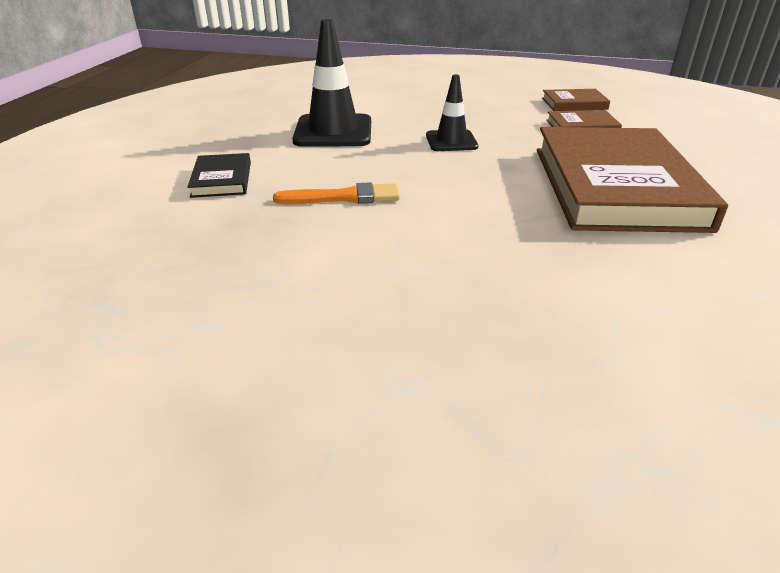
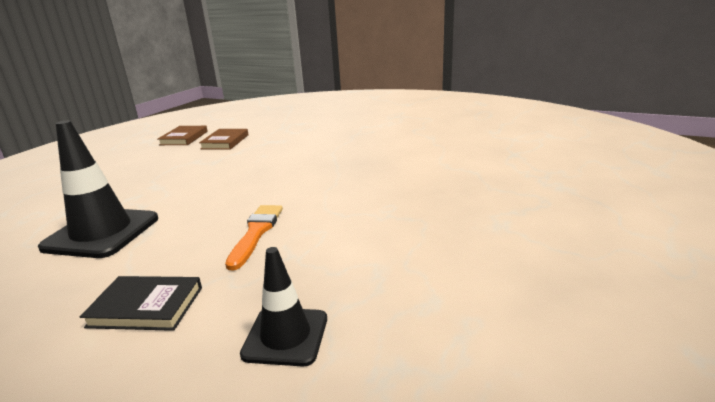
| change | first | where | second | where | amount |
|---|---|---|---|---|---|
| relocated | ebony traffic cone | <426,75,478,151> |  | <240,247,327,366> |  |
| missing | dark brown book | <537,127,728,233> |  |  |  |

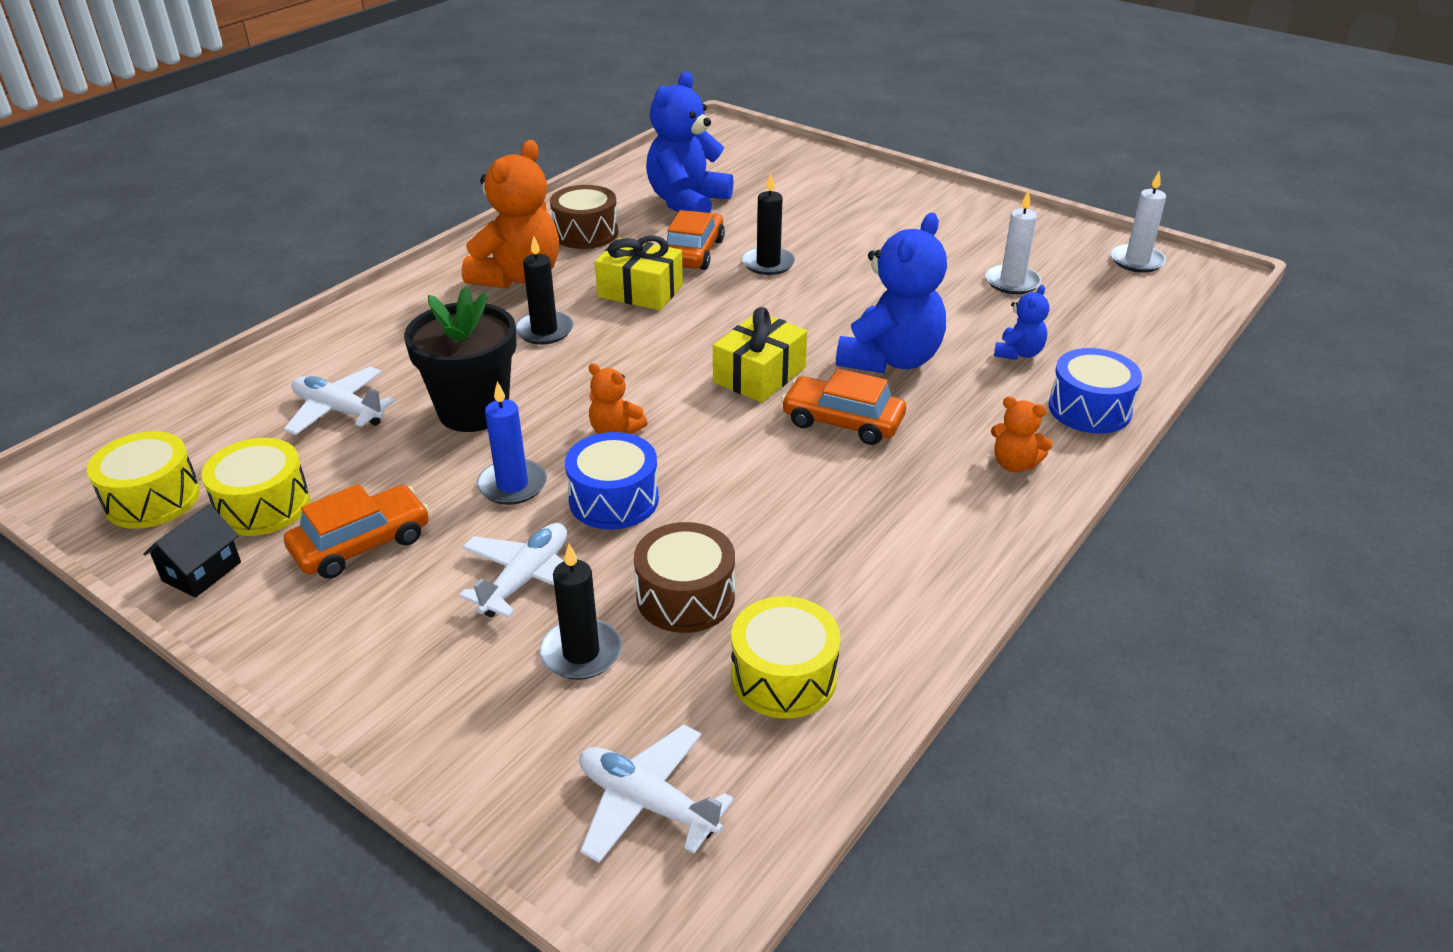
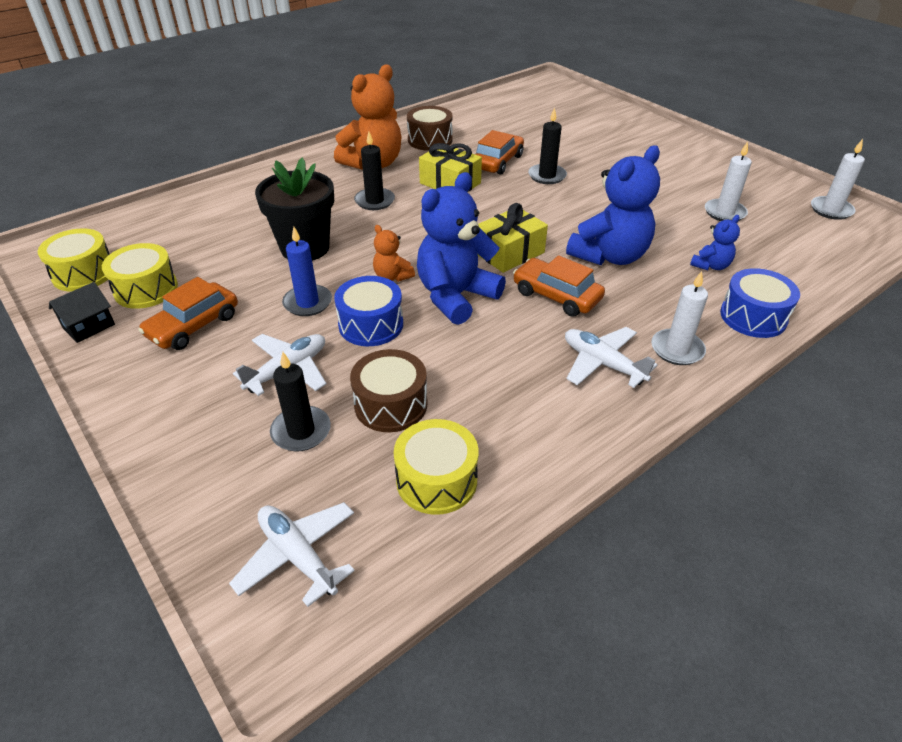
| change | first | where | second | where | amount |
|---|---|---|---|---|---|
| relocated | white aeroplane | <284,367,395,435> |  | <565,327,657,388> |  |
| spun | bright orange toy car | <284,484,429,579> |  | <139,277,238,350> | 150 degrees clockwise |
| relocated | cobalt teddy bear | <646,72,734,213> |  | <417,172,506,325> |  |
| exchanged | bright orange teddy bear | <991,396,1053,473> | white wax candle | <651,271,708,365> |  |

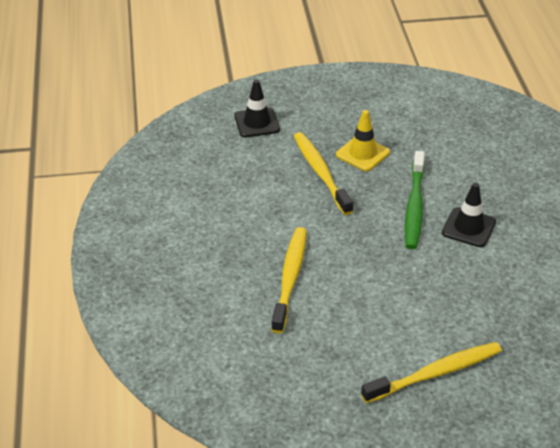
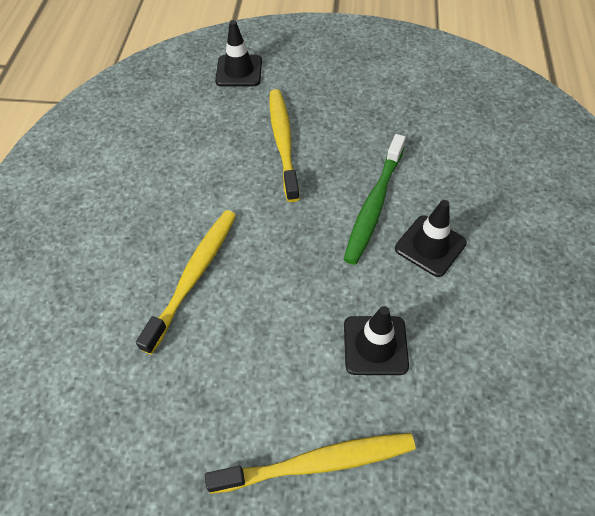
| change | first | where | second | where | amount |
|---|---|---|---|---|---|
| missing | golden traffic cone | <336,110,390,171> |  |  |  |
| appeared |  |  | ebony traffic cone | <344,306,409,375> |  |

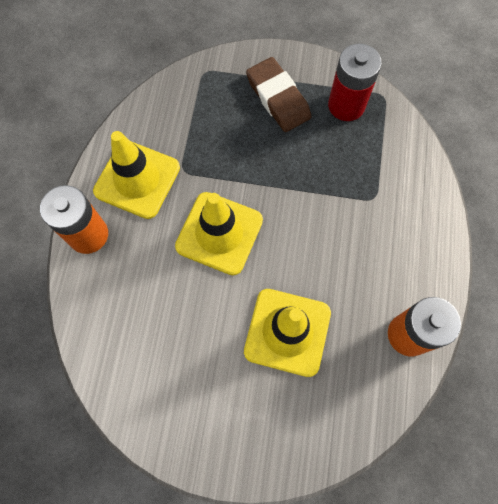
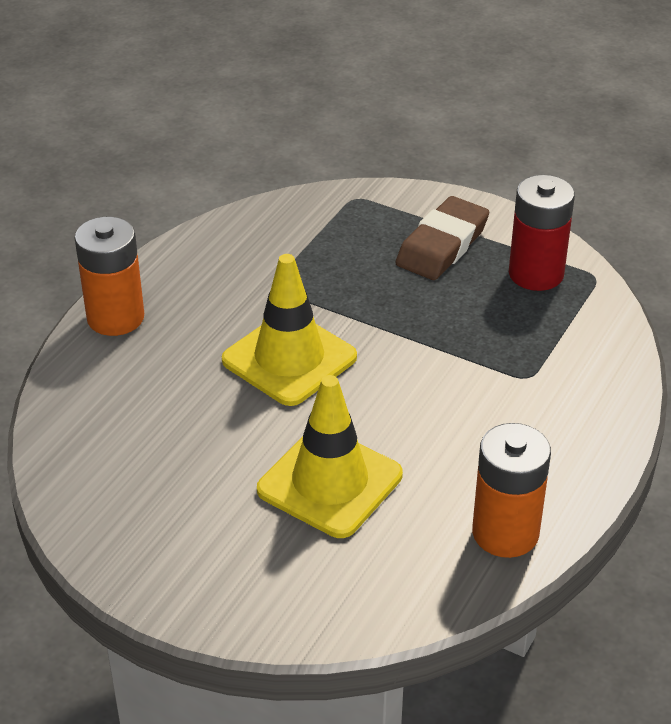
| change | first | where | second | where | amount |
|---|---|---|---|---|---|
| missing | golden traffic cone | <93,131,180,219> |  |  |  |
| spun | dark brown pencil eraser | <246,57,311,132> |  | <395,196,489,280> | 45 degrees clockwise |

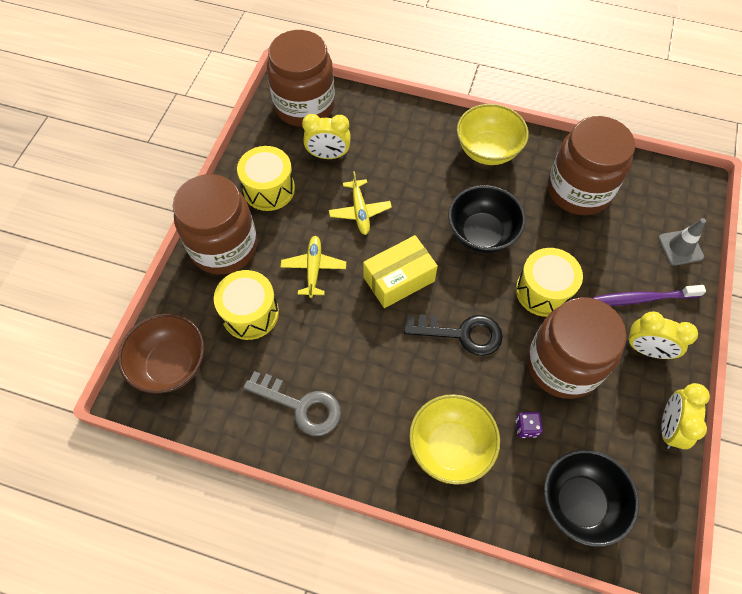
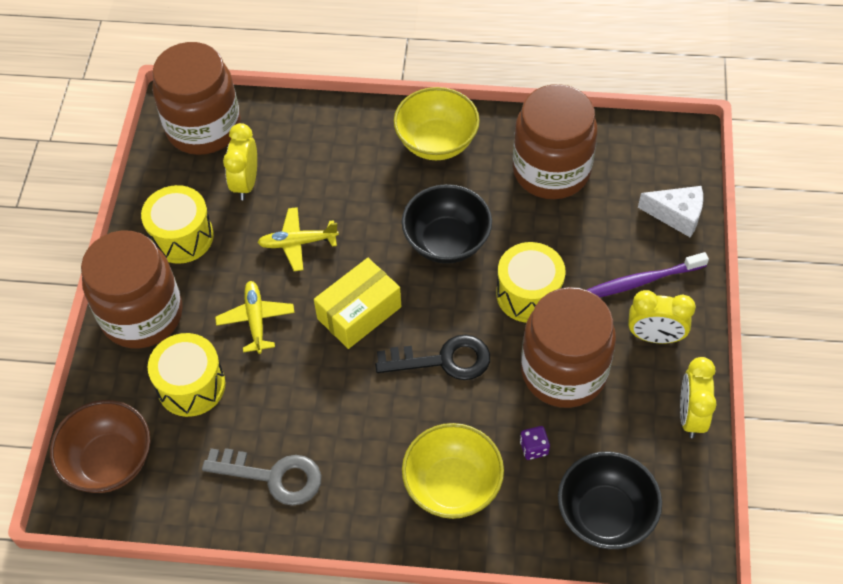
| change | first | where | second | where | amount |
|---|---|---|---|---|---|
| spun | golden alarm clock | <302,114,351,159> |  | <223,123,257,200> | 105 degrees clockwise |
| spun | golden aeroplane | <329,171,392,235> |  | <257,207,339,271> | 105 degrees clockwise |
| exchanged | ash-grey traffic cone | <658,218,706,266> | white cheese wedge | <638,186,703,238> |  |

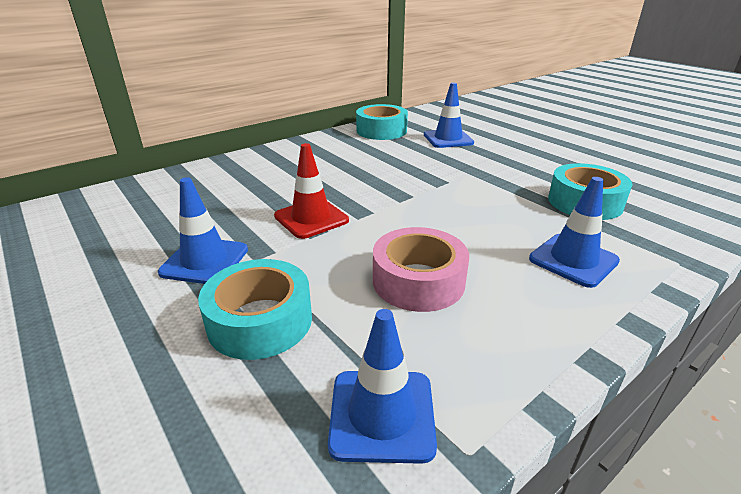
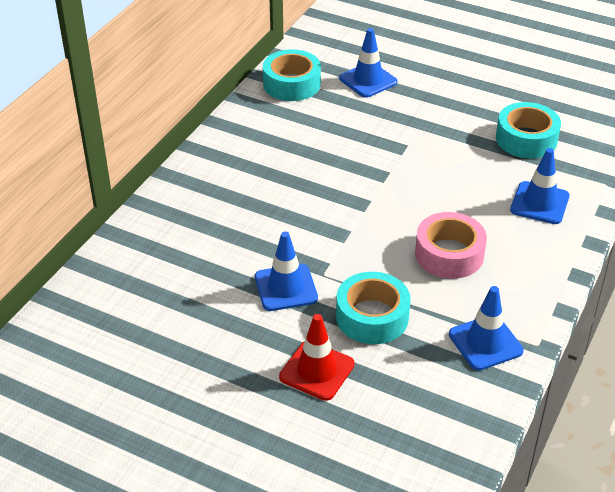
| change | first | where | second | where | amount |
|---|---|---|---|---|---|
| relocated | crimson traffic cone | <274,143,349,239> |  | <279,314,355,401> |  |

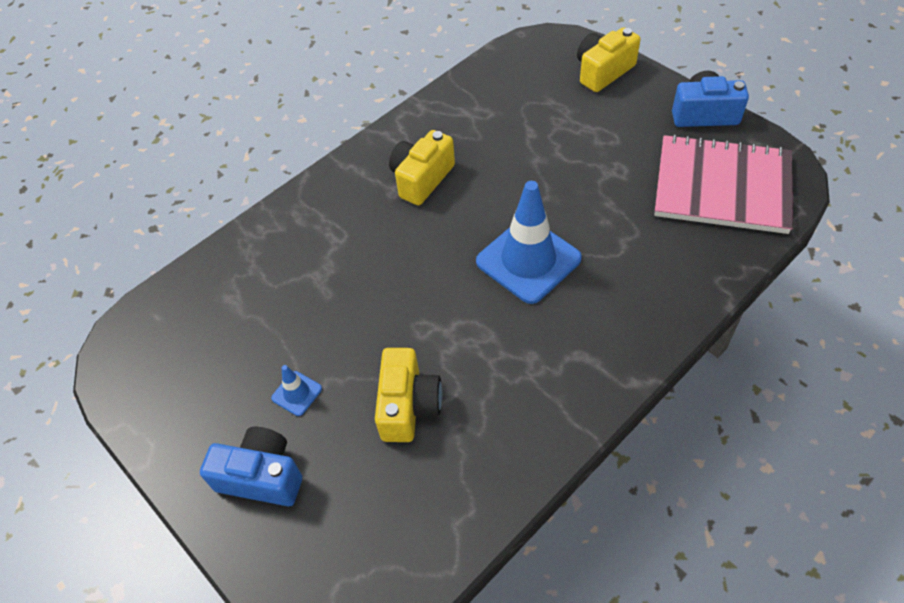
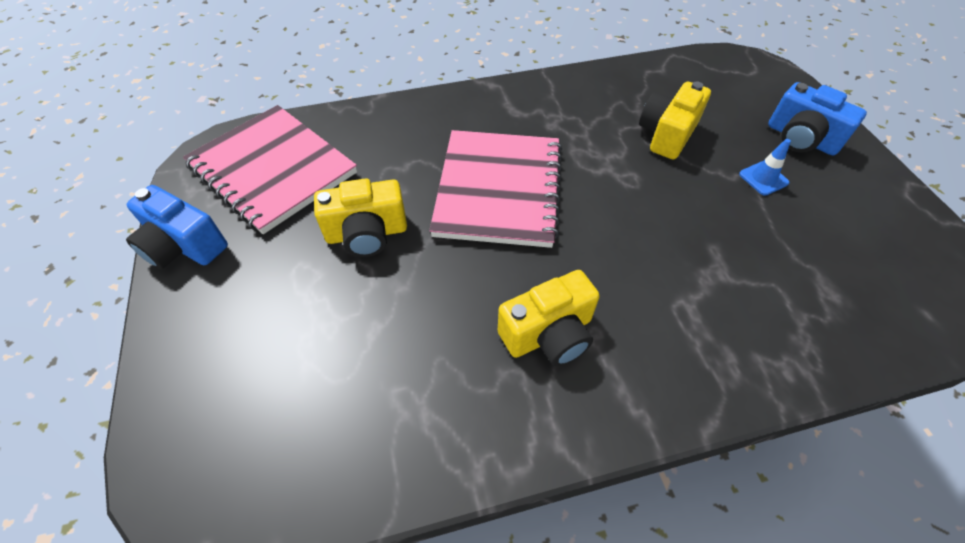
| change | first | where | second | where | amount |
|---|---|---|---|---|---|
| exchanged | cobalt traffic cone | <476,181,582,304> | rosy exercise book | <429,130,562,248> |  |
| relocated | golden compact camera | <577,27,641,92> |  | <314,178,407,257> |  |

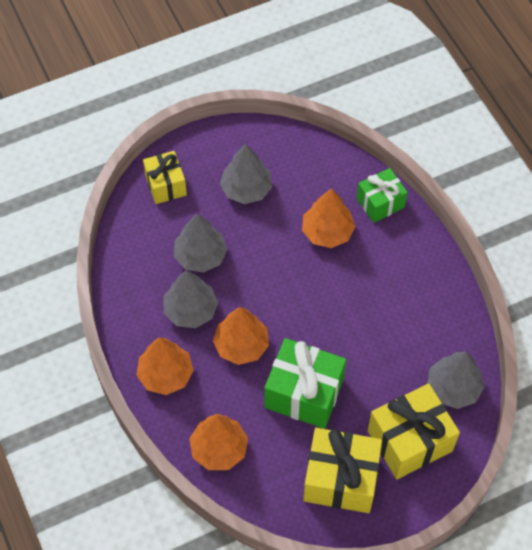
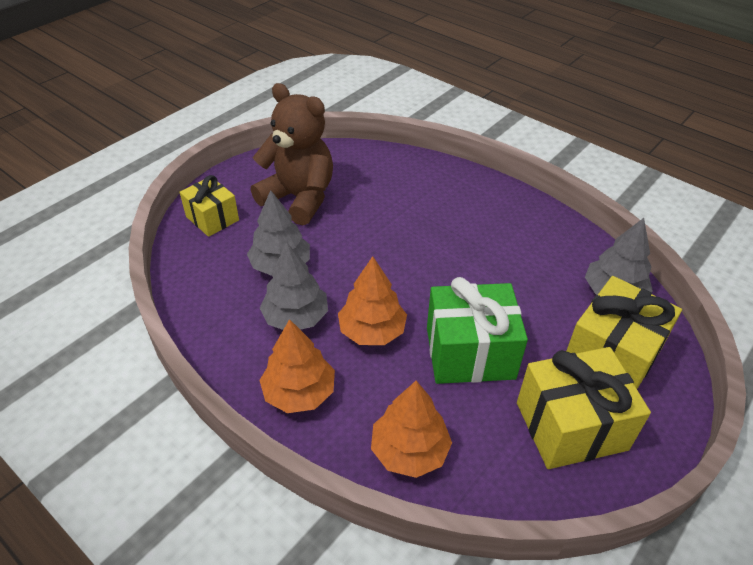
| change | first | where | second | where | amount |
|---|---|---|---|---|---|
| exchanged | ash-grey toy tree | <220,144,272,204> | dark brown teddy bear | <251,83,333,225> |  |
| missing | bright orange toy tree | <302,188,355,248> |  |  |  |
| missing | emerald wrapped gift | <357,168,408,223> |  |  |  |

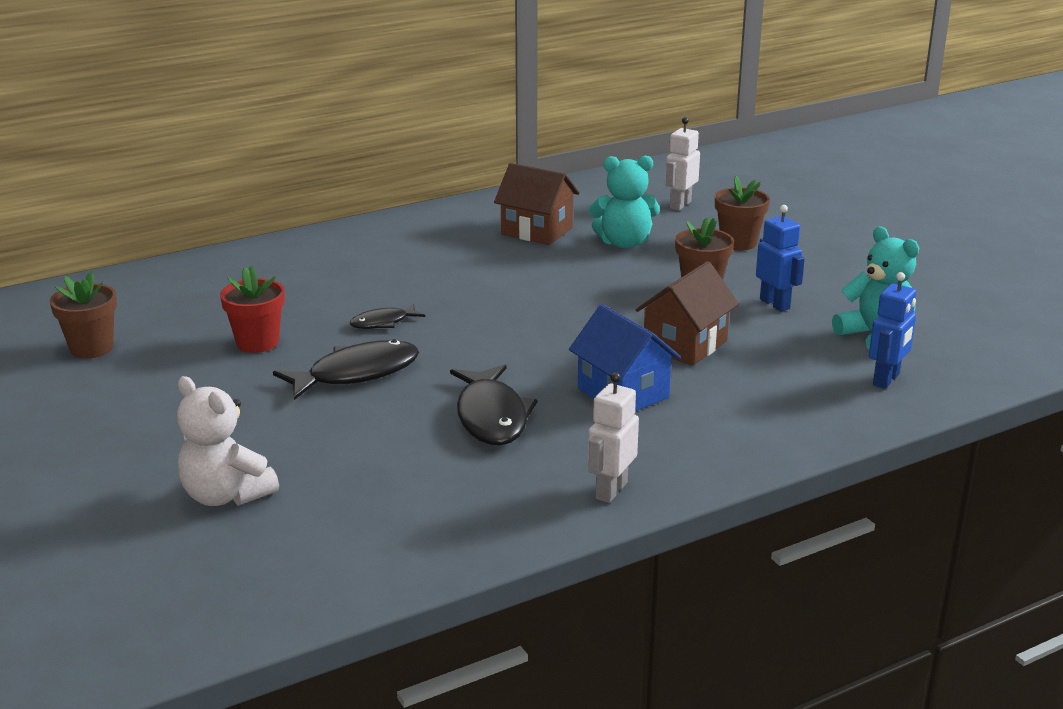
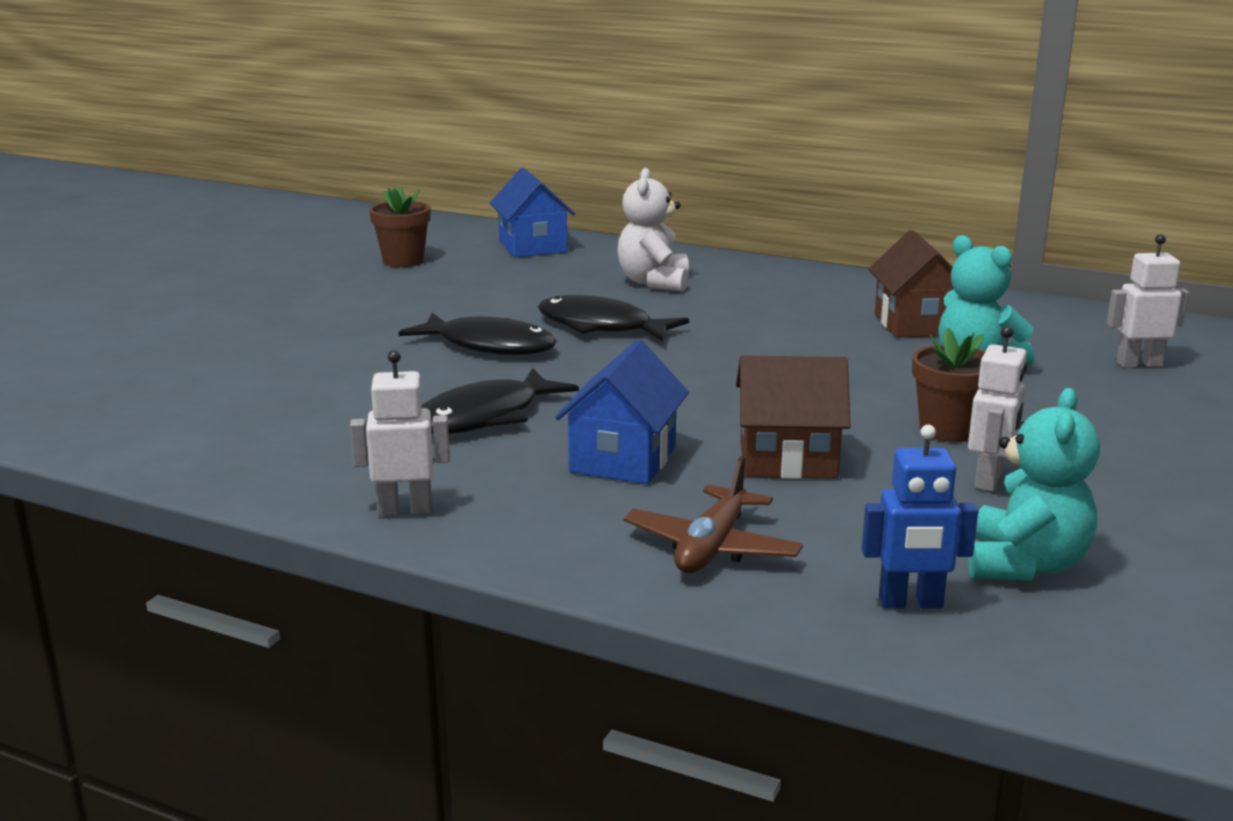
| change | first | where | second | where | amount |
|---|---|---|---|---|---|
| relocated | white teddy bear | <177,376,279,506> |  | <617,168,689,291> |  |
| missing | crimson potted plant | <220,266,285,353> |  |  |  |
| size | ebony toy fish | <350,303,425,329> |  | <538,295,689,342> | x1.81 |
| missing | dark brown potted plant | <715,176,770,251> |  |  |  |
| colour | cobalt robot | <756,205,805,312> | white robot | <968,326,1027,492> |  |
| appeared |  |  | cobalt cottage | <490,168,575,258> |  |
| appeared |  |  | dark brown aeroplane | <624,456,803,573> |  |

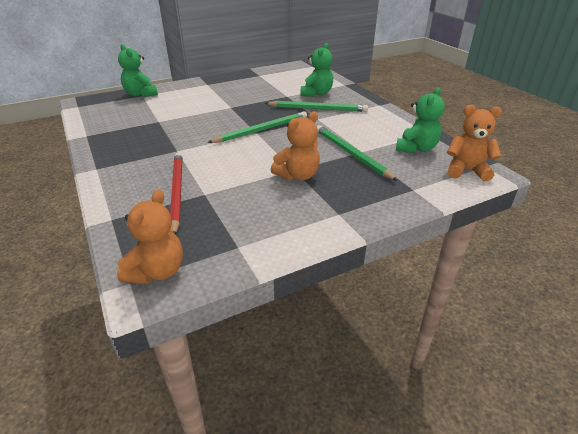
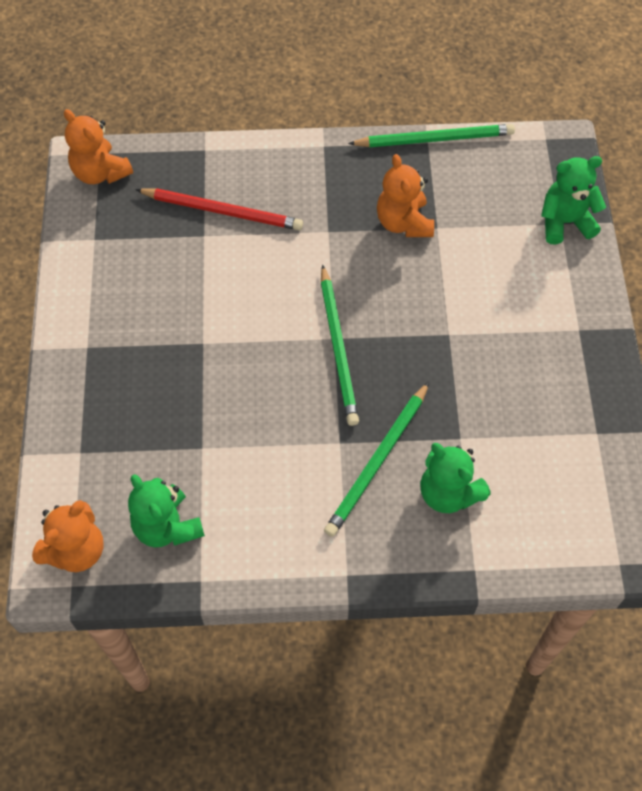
| change | first | where | second | where | amount |
|---|---|---|---|---|---|
| relocated | bright orange teddy bear | <271,111,320,180> |  | <377,154,434,237> |  |
| relocated | emerald pencil | <317,125,398,181> |  | <348,124,515,147> |  |

